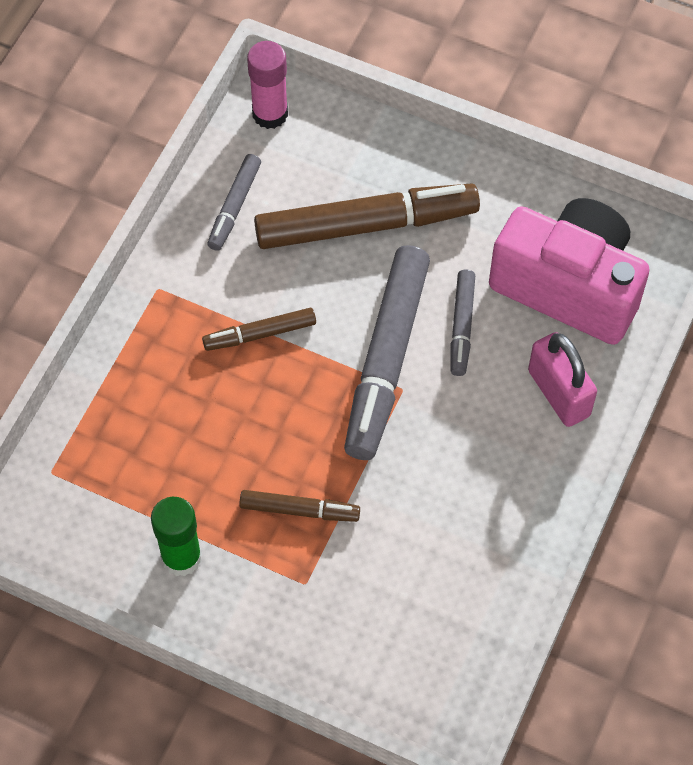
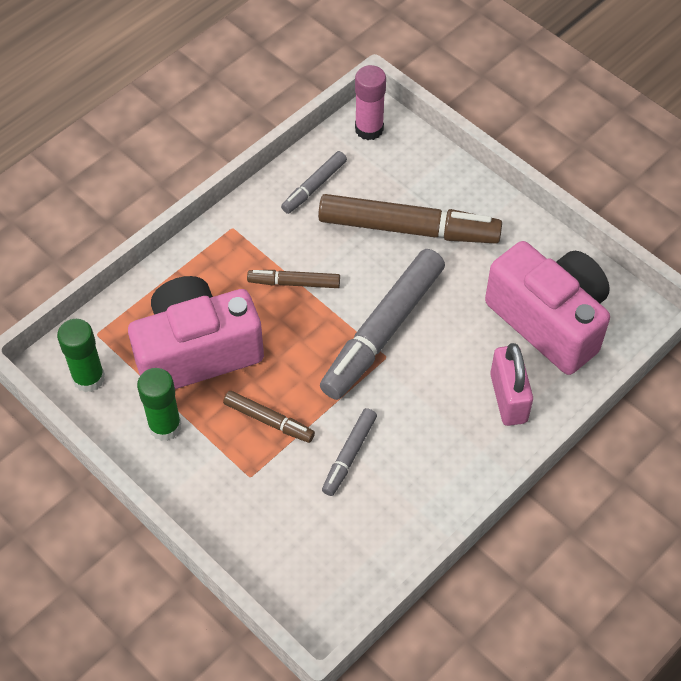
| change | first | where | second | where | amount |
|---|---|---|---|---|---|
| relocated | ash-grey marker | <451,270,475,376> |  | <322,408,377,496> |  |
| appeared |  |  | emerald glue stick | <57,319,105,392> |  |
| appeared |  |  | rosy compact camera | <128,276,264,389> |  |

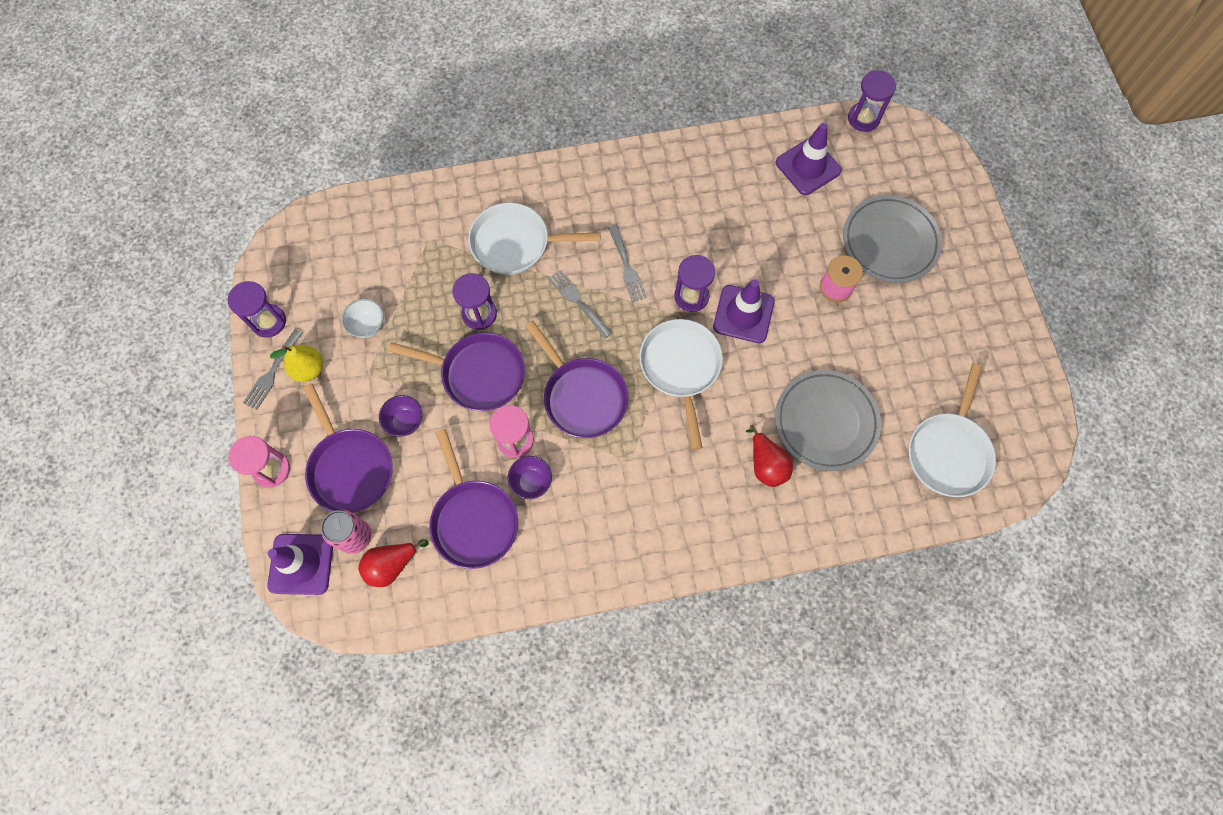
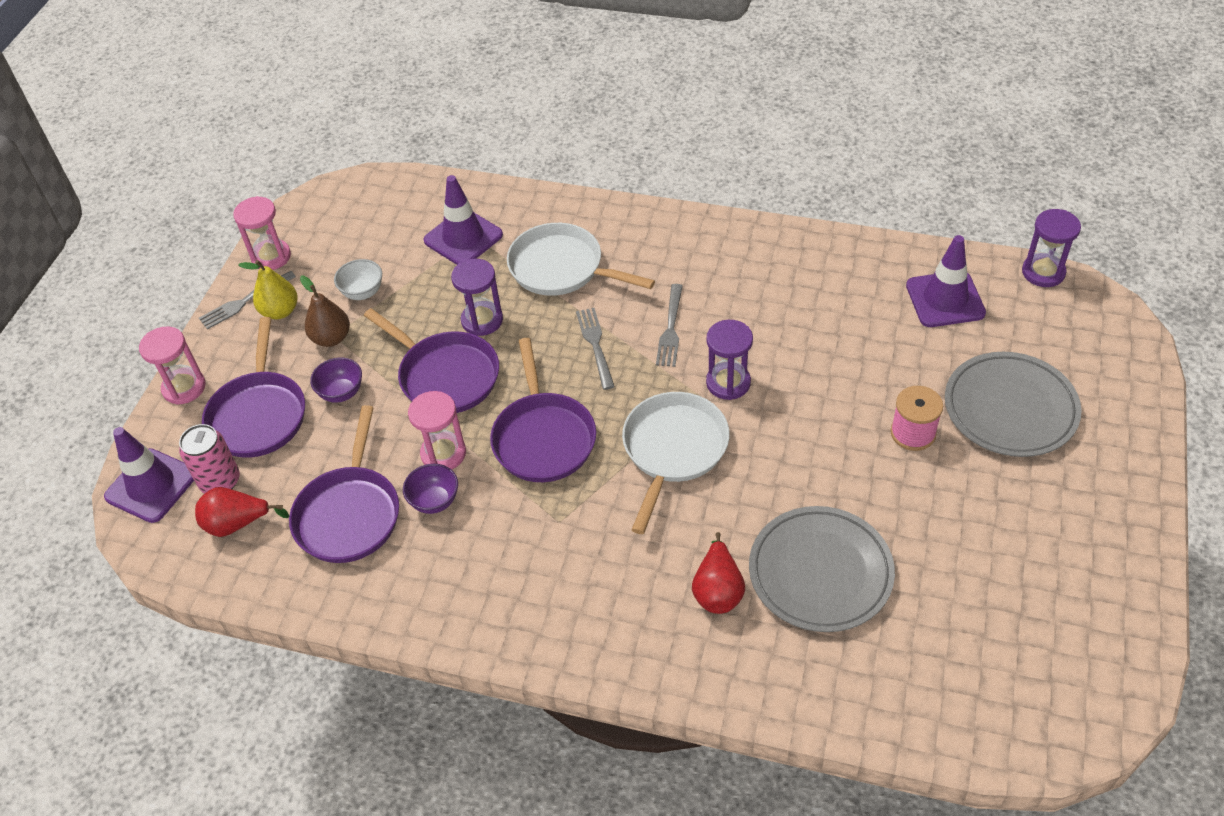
| change | first | where | second | where | amount |
|---|---|---|---|---|---|
| colour | violet sandglass | <228,281,286,338> | rosy sandglass | <233,196,291,270> |  |
| relocated | violet traffic cone | <713,279,775,343> |  | <423,175,503,265> |  |
| missing | white pan | <909,363,996,497> |  |  |  |
| appeared |  |  | dark brown pear fruit | <300,276,350,347> |  |

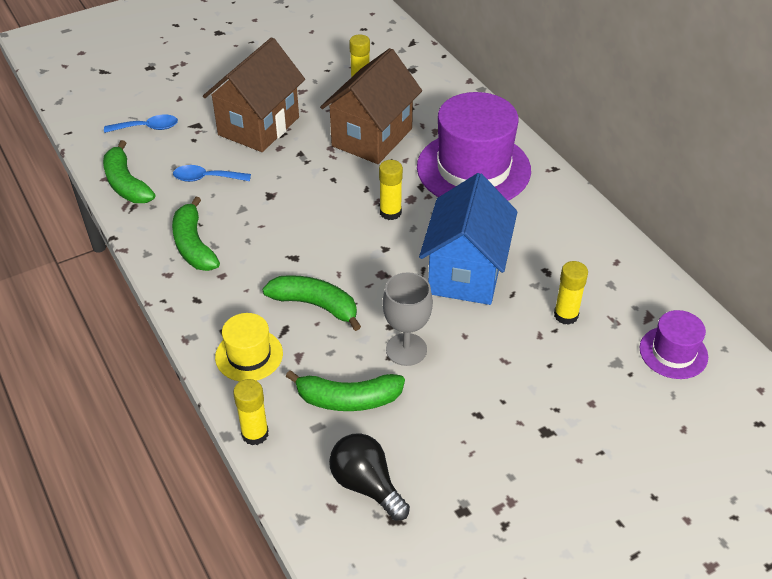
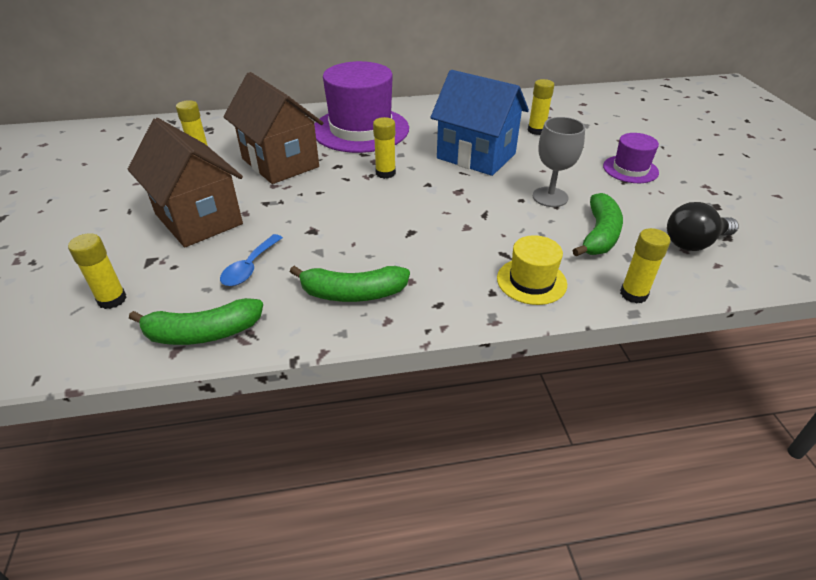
| change | first | where | second | where | amount |
|---|---|---|---|---|---|
| exchanged | cobalt teaspoon | <104,115,178,133> | golden glue stick | <68,233,127,309> |  |
| missing | emerald banana fruit | <263,275,361,331> |  |  |  |
| relocated | violet top hat | <640,310,708,379> |  | <603,133,659,183> |  |

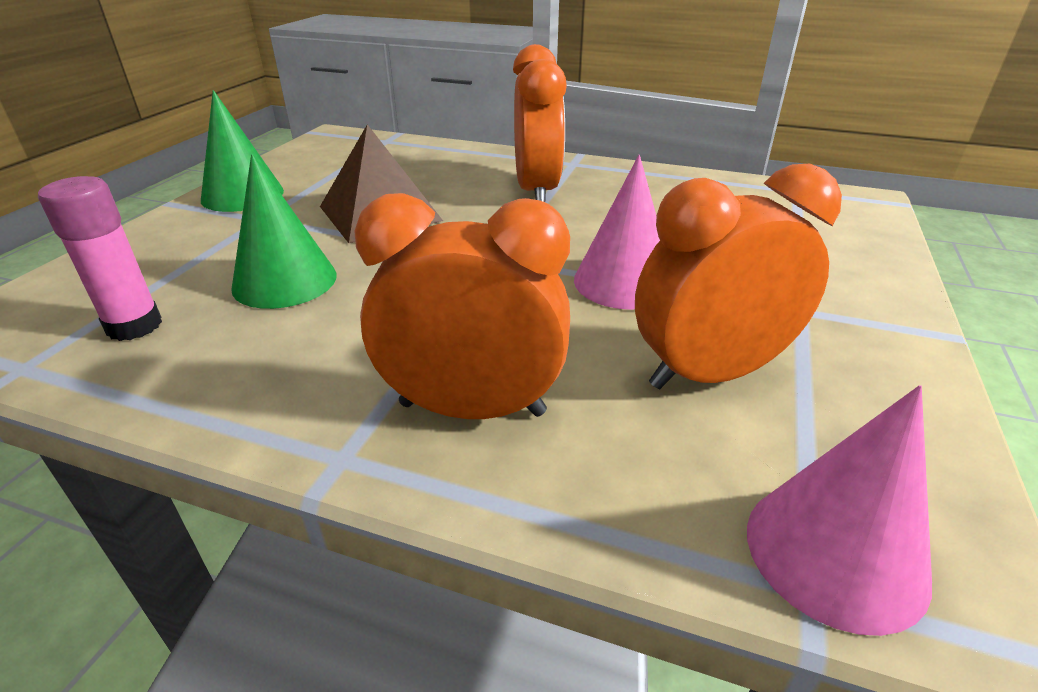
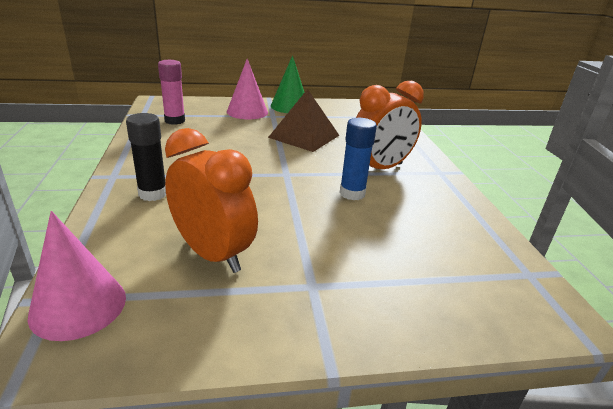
| change | first | where | second | where | amount |
|---|---|---|---|---|---|
| missing | emerald cone | <231,154,337,309> |  |  |  |
| exchanged | bright orange alarm clock | <354,193,570,419> | ebony glue stick | <126,113,166,201> |  |
| relocated | rosy cone | <574,155,660,310> |  | <227,59,268,119> |  |
| appeared |  |  | cobalt glue stick | <340,118,377,200> |  |

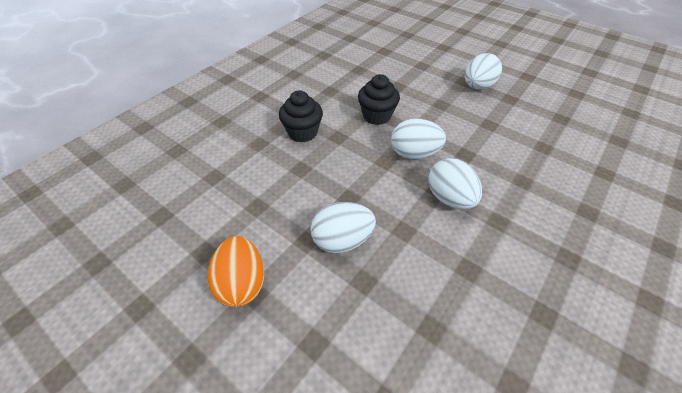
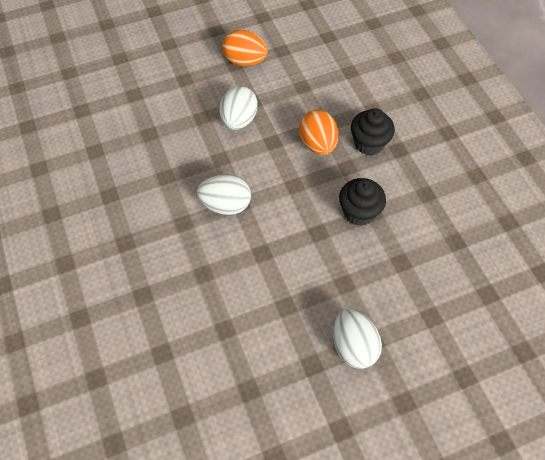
| change | first | where | second | where | amount |
|---|---|---|---|---|---|
| missing | white egg | <391,119,446,159> |  |  |  |
| appeared |  |  | bright orange egg | <299,110,338,155> |  |

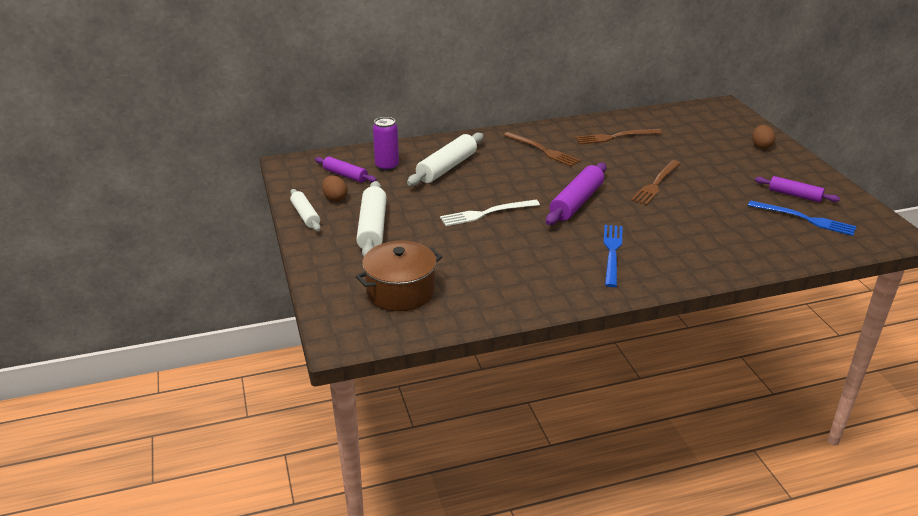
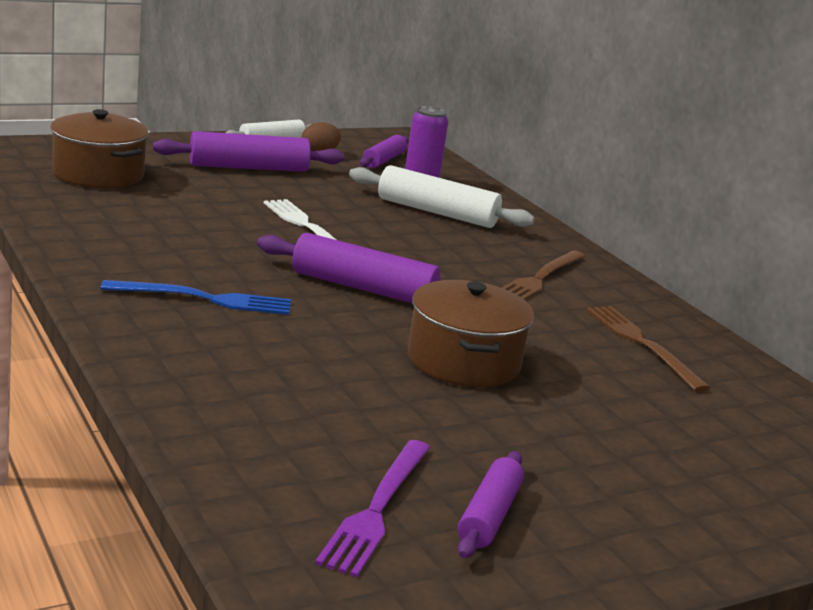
| change | first | where | second | where | amount |
|---|---|---|---|---|---|
| colour | white rolling pin | <356,181,387,257> | violet rolling pin | <153,131,344,172> |  |
| exchanged | dark brown dinner fork | <631,160,680,205> | dark brown pot | <408,280,534,387> |  |
| colour | cobalt dinner fork | <748,200,857,236> | violet dinner fork | <315,440,430,578> |  |
| missing | dark brown egg | <752,125,775,149> |  |  |  |

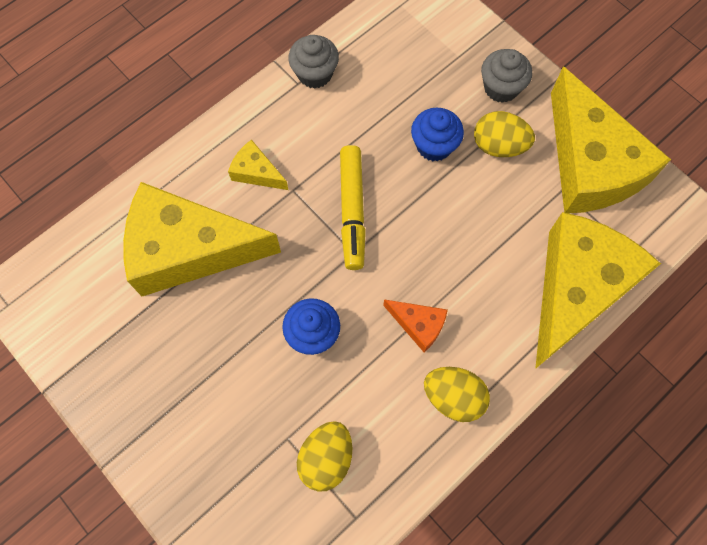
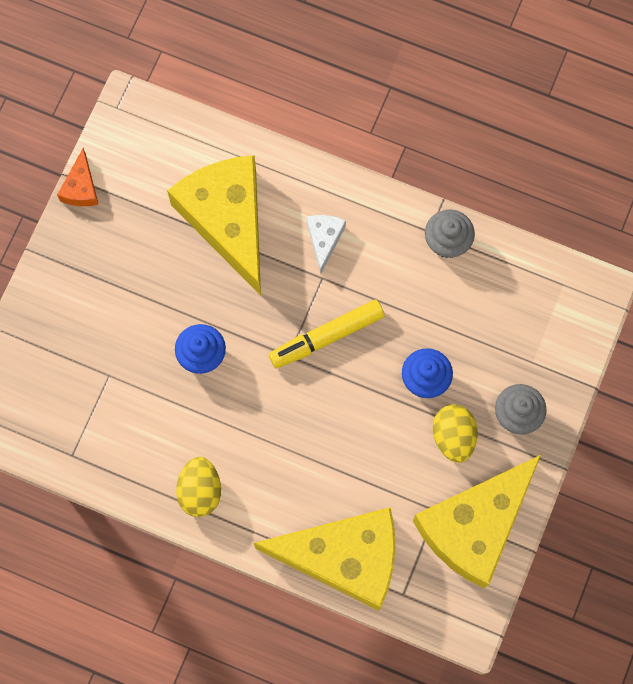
| change | first | where | second | where | amount |
|---|---|---|---|---|---|
| colour | golden cheese wedge | <228,140,288,190> | white cheese wedge | <307,215,346,273> |  |
| missing | golden egg | <297,421,352,492> |  |  |  |
| relocated | bright orange cheese wedge | <383,299,448,353> |  | <57,148,99,206> |  |

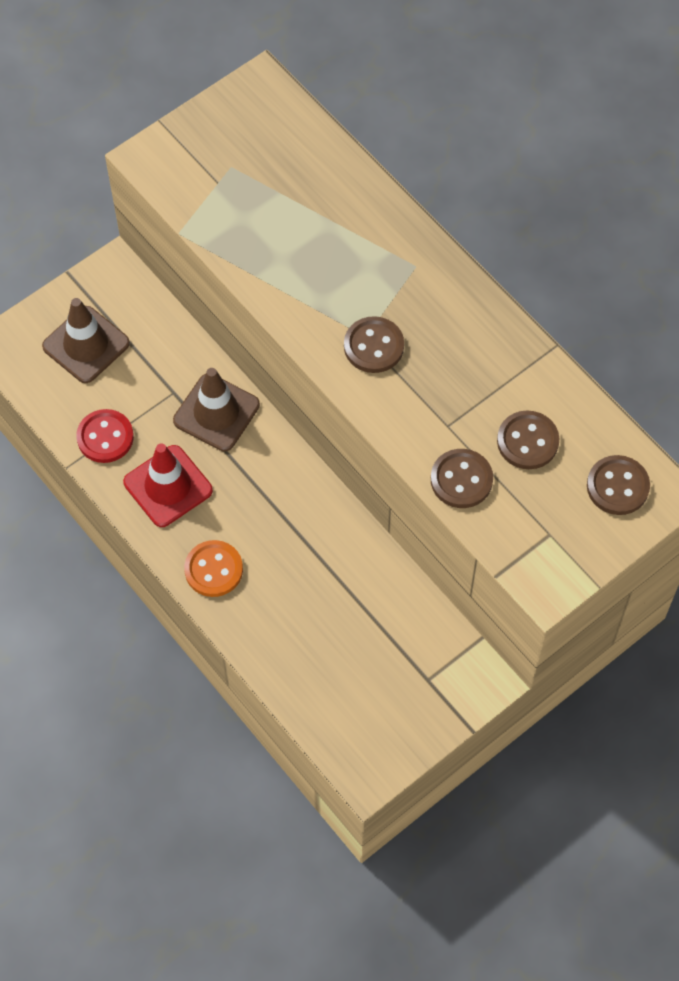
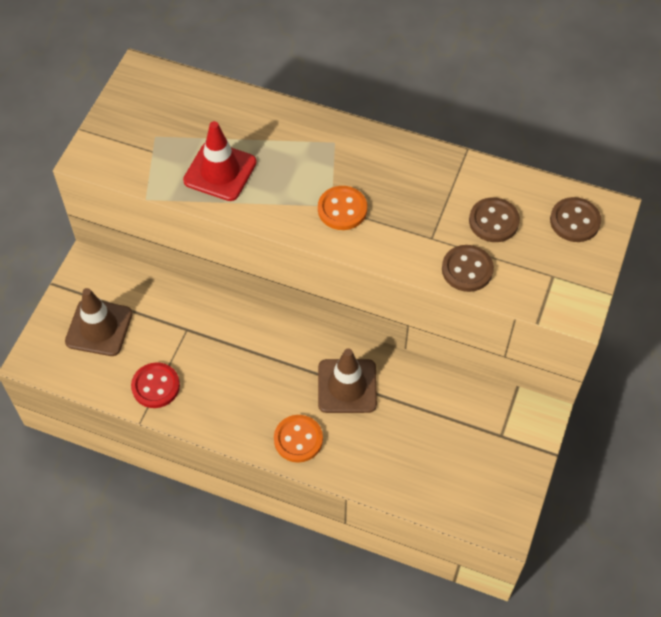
| change | first | where | second | where | amount |
|---|---|---|---|---|---|
| relocated | crimson traffic cone | <123,443,213,527> |  | <183,121,257,201> |  |
| relocated | dark brown traffic cone | <173,368,260,451> |  | <318,349,377,413> |  |
| colour | dark brown button | <344,316,404,373> | bright orange button | <318,186,367,230> |  |

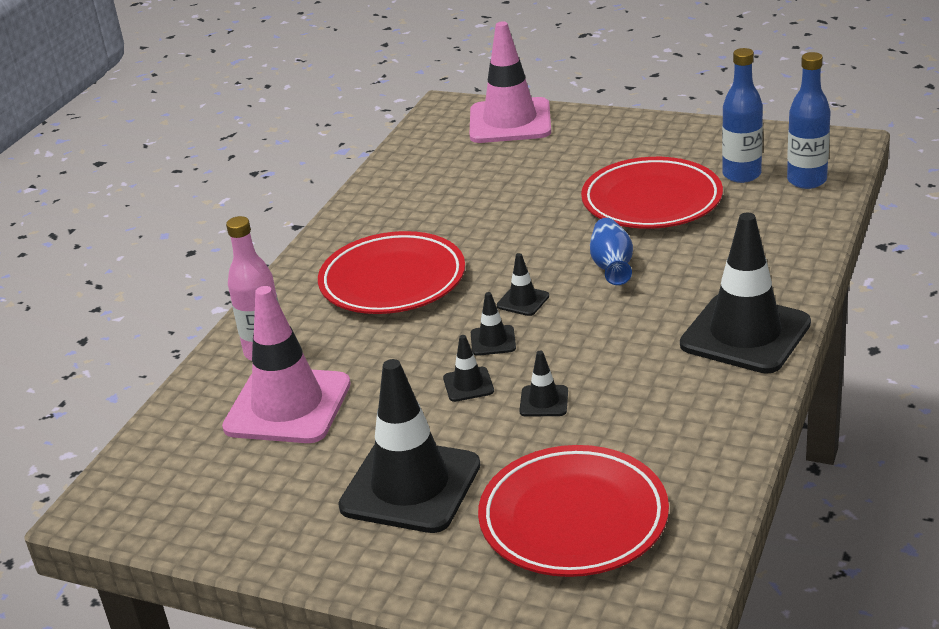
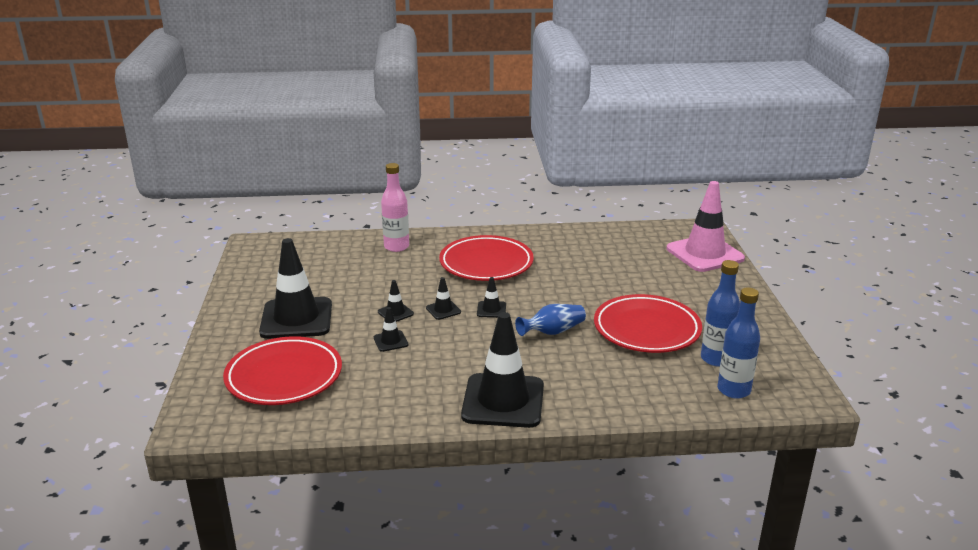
| change | first | where | second | where | amount |
|---|---|---|---|---|---|
| missing | rosy traffic cone | <222,286,351,443> |  |  |  |

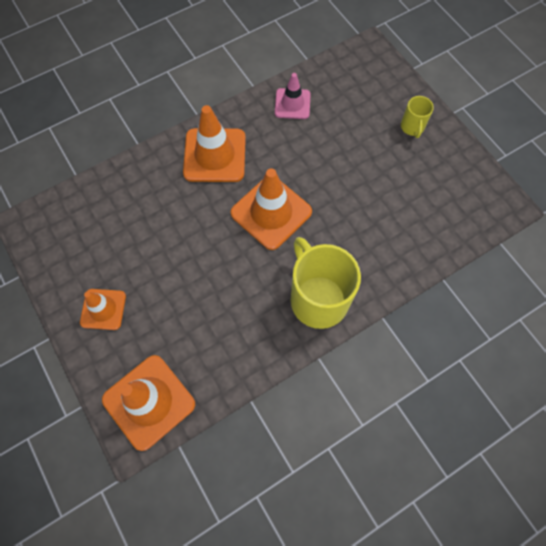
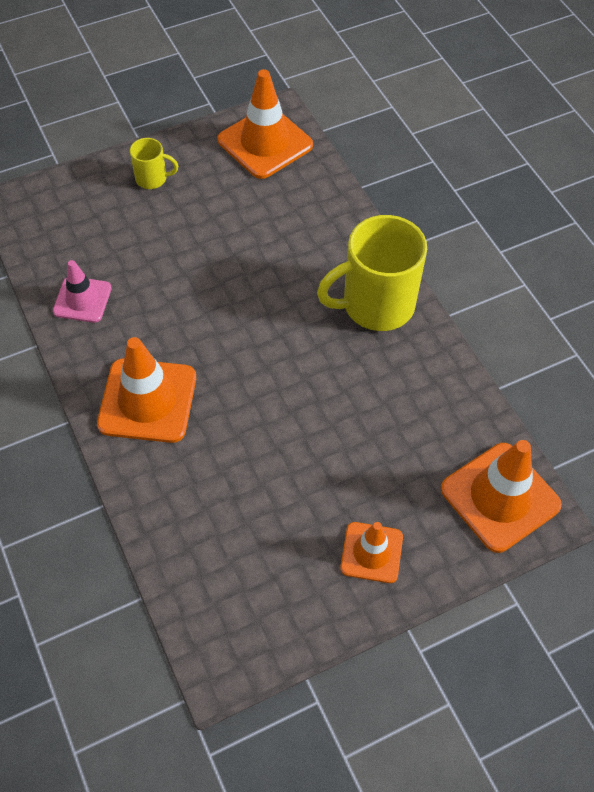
| change | first | where | second | where | amount |
|---|---|---|---|---|---|
| relocated | bright orange traffic cone | <231,169,312,250> |  | <218,69,313,179> |  |

